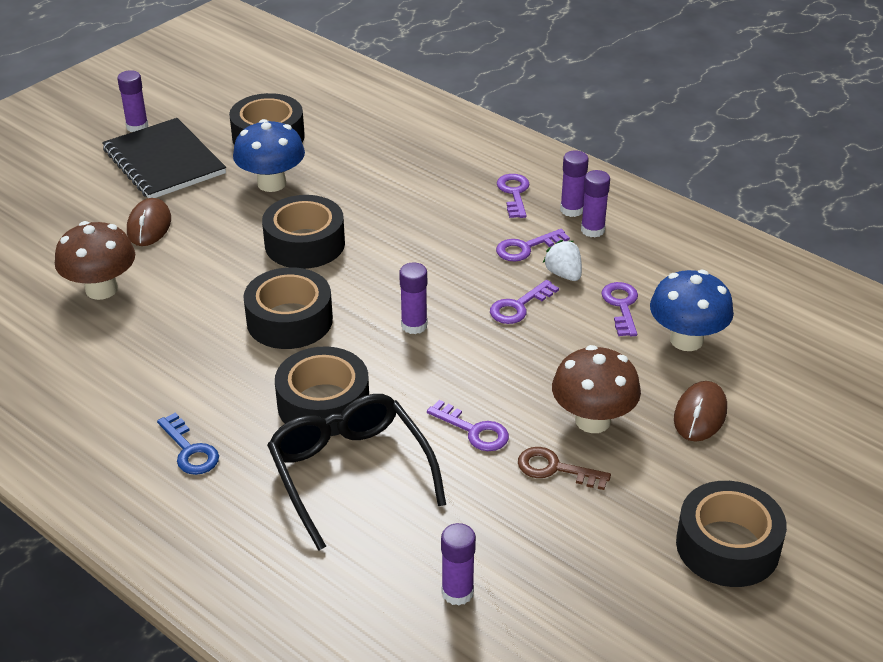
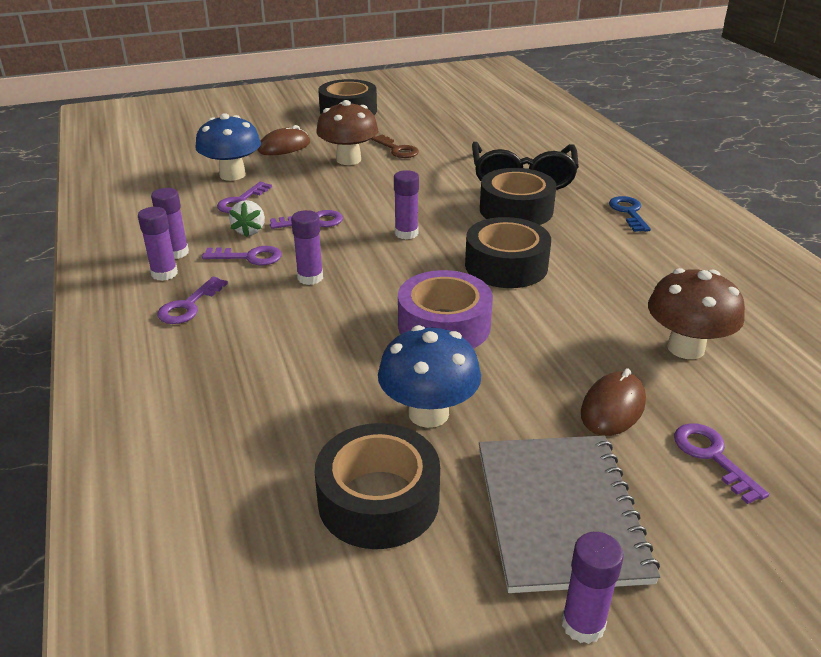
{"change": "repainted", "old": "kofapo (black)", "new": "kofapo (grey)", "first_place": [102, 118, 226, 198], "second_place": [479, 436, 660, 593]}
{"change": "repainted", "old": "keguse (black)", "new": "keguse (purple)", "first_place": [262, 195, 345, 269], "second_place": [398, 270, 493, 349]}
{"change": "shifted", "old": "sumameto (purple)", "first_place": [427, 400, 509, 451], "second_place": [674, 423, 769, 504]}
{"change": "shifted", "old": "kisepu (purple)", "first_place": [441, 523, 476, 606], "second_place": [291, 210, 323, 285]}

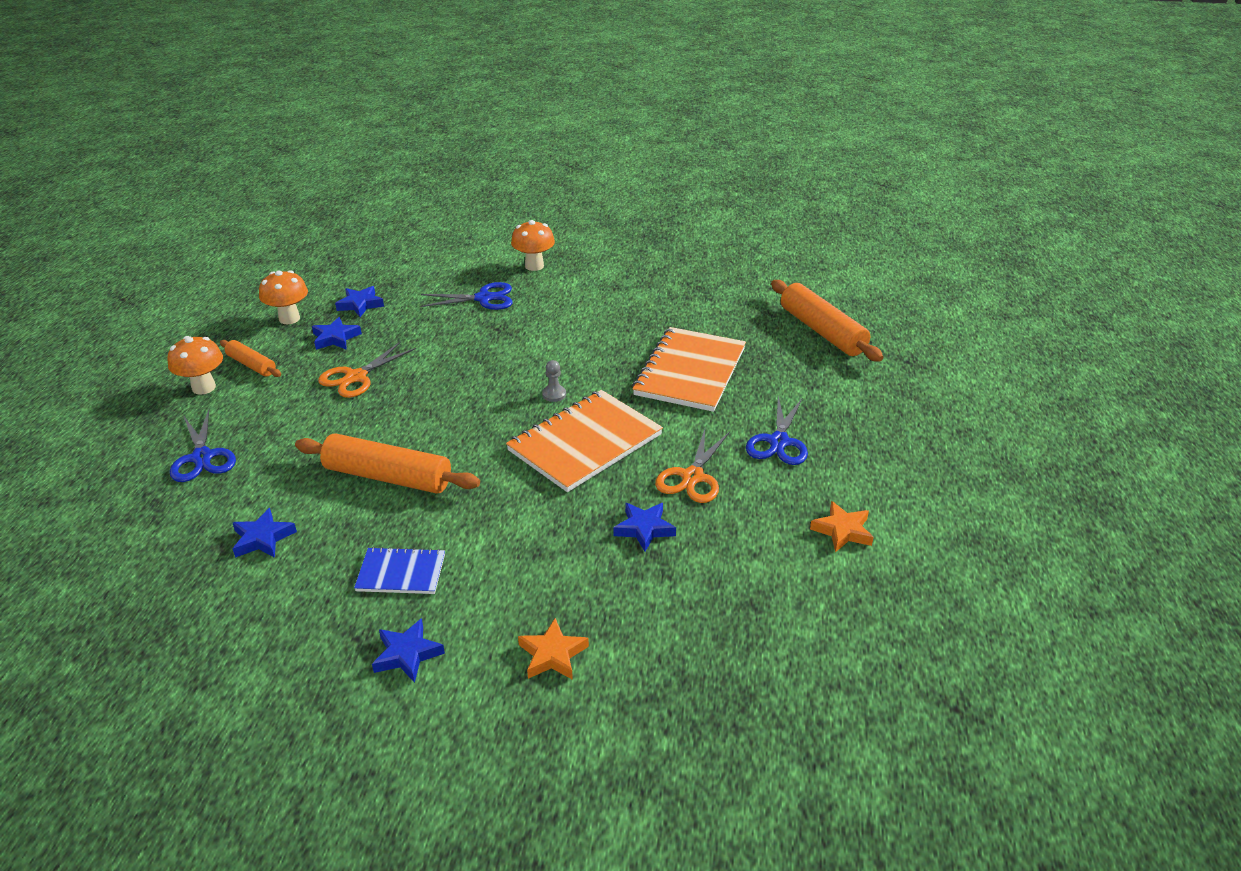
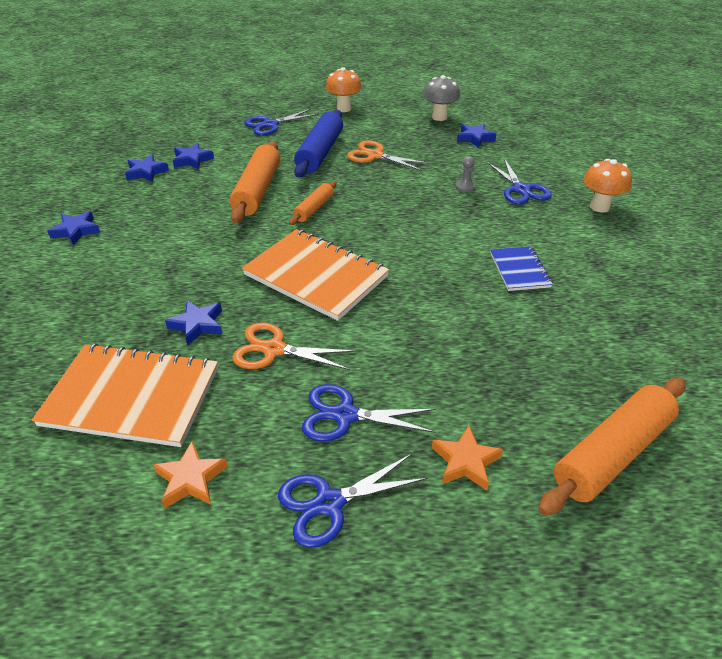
{"change": "shifted", "old": "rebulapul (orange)", "first_place": [220, 340, 281, 377], "second_place": [289, 181, 337, 225]}
{"change": "repainted", "old": "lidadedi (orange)", "new": "lidadedi (grey)", "first_place": [259, 270, 308, 324], "second_place": [423, 75, 460, 121]}
{"change": "shifted", "old": "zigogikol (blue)", "first_place": [312, 317, 362, 350], "second_place": [125, 155, 169, 182]}
{"change": "shifted", "old": "kofapo (blue)", "first_place": [354, 547, 445, 594], "second_place": [490, 246, 553, 291]}
{"change": "shifted", "old": "zigogikol (orange)", "first_place": [518, 618, 589, 680], "second_place": [432, 425, 503, 491]}
{"change": "shifted", "old": "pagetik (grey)", "first_place": [542, 360, 566, 402], "second_place": [455, 156, 475, 192]}
{"change": "shifted", "old": "kofapo (orange)", "first_place": [632, 327, 746, 412], "second_place": [32, 343, 218, 447]}
{"change": "new", "new": "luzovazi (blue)", "second_place": [278, 454, 427, 548]}
{"change": "new", "new": "rebulapul (blue)", "second_place": [294, 110, 343, 178]}

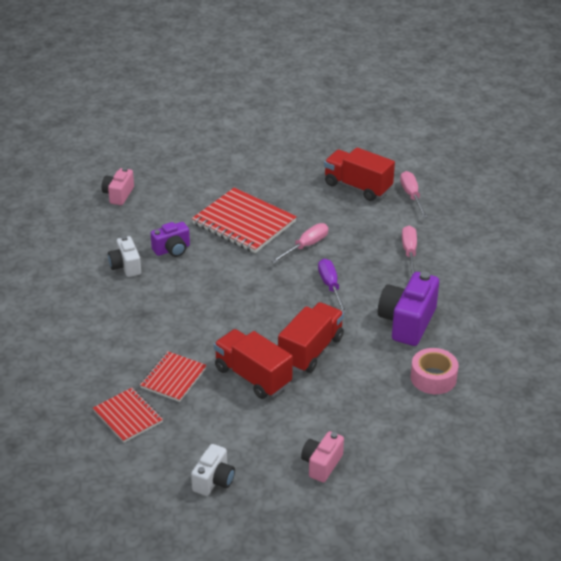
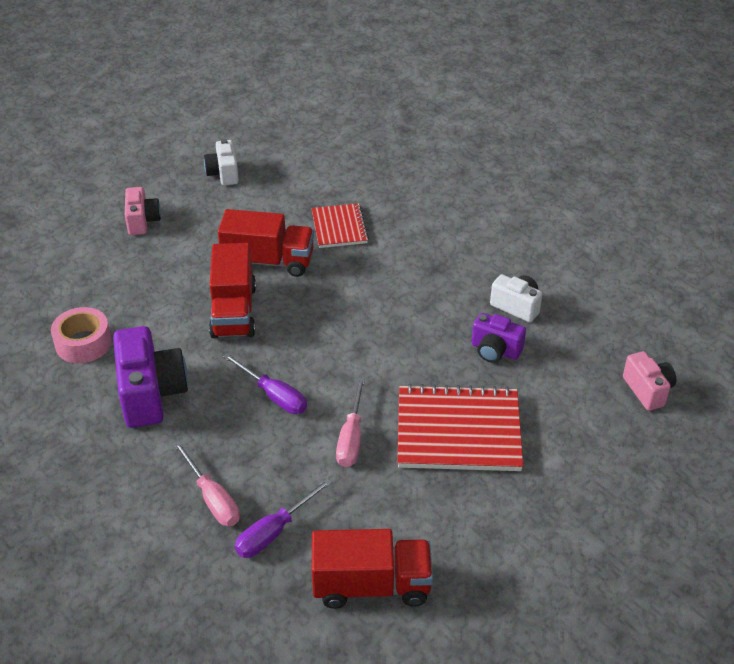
{"change": "gone", "old": "kofapo (red)", "first_place": [93, 388, 163, 443]}
{"change": "rotated", "old": "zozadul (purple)", "first_place": [151, 222, 190, 257], "second_place": [472, 313, 526, 363], "degrees": -90}
{"change": "gone", "old": "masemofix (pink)", "first_place": [400, 171, 428, 218]}
{"change": "new", "new": "masemofix (purple)", "second_place": [234, 478, 332, 558]}

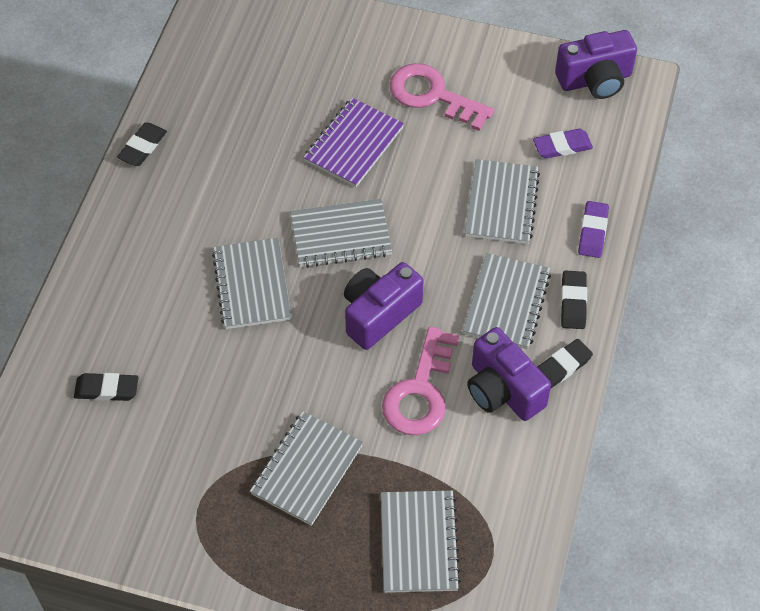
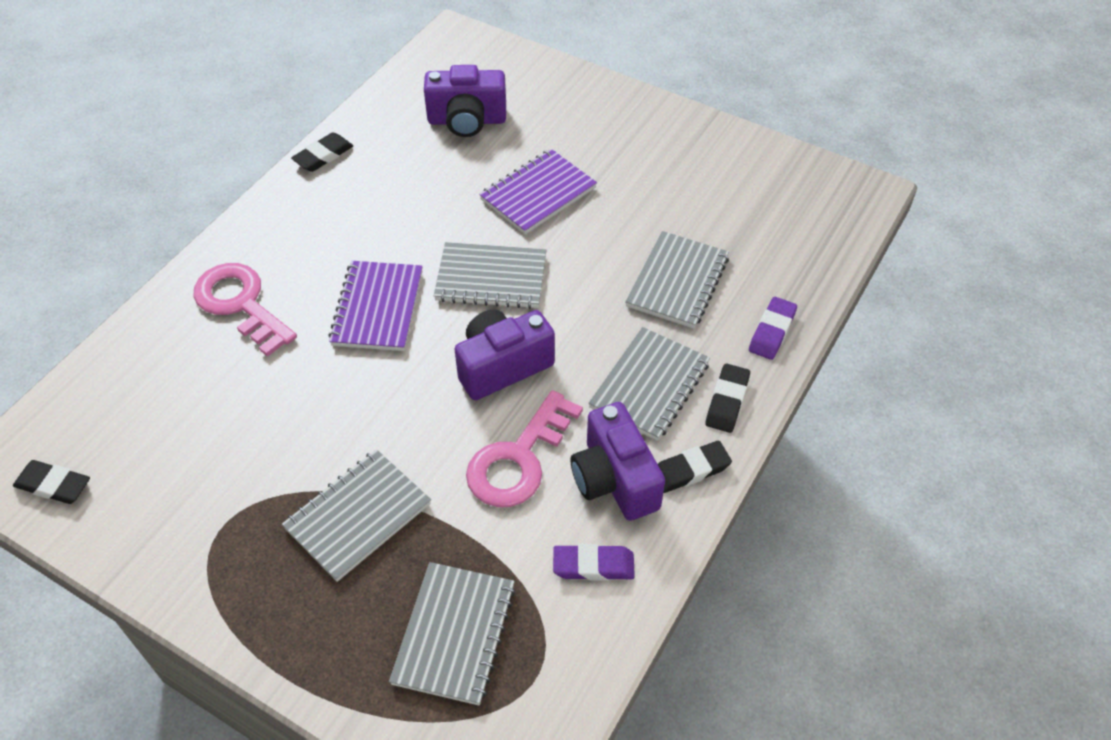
{"change": "shifted", "old": "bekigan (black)", "first_place": [74, 373, 139, 401], "second_place": [13, 460, 90, 504]}
{"change": "repainted", "old": "kofapo (grey)", "new": "kofapo (purple)", "first_place": [212, 238, 292, 329], "second_place": [328, 261, 423, 351]}
{"change": "shifted", "old": "sumameto (pink)", "first_place": [389, 63, 494, 131], "second_place": [193, 263, 297, 357]}
{"change": "shifted", "old": "bekigan (purple)", "first_place": [533, 129, 593, 159], "second_place": [553, 544, 635, 581]}
{"change": "shifted", "old": "zozadul (purple)", "first_place": [555, 30, 637, 99], "second_place": [424, 65, 506, 137]}

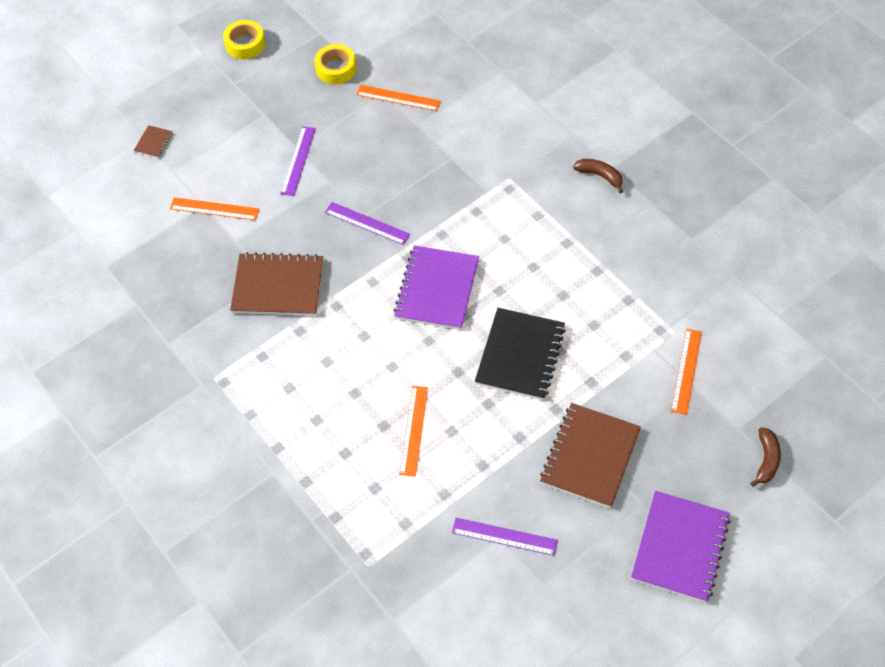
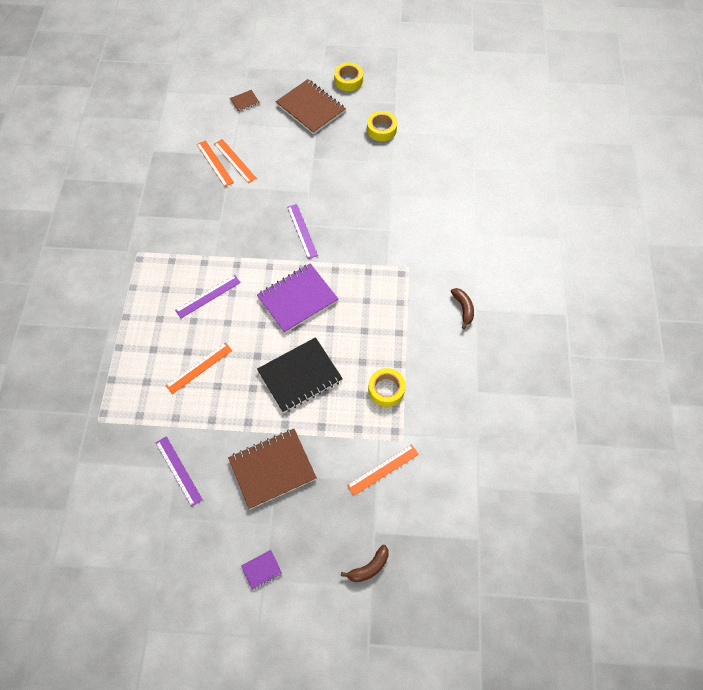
{"change": "shifted", "old": "kofapo (brown)", "first_place": [230, 252, 323, 316], "second_place": [276, 79, 346, 135]}
{"change": "shifted", "old": "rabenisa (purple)", "first_place": [280, 126, 316, 196], "second_place": [175, 275, 241, 318]}
{"change": "shifted", "old": "rabenisa (orange)", "first_place": [356, 85, 441, 111], "second_place": [197, 140, 234, 187]}
{"change": "scaled", "old": "kofapo (purple)", "first_place": [631, 491, 730, 603], "second_place": [241, 550, 282, 590], "factor": 0.43}
{"change": "new", "new": "keguse (yellow)", "second_place": [368, 368, 405, 407]}

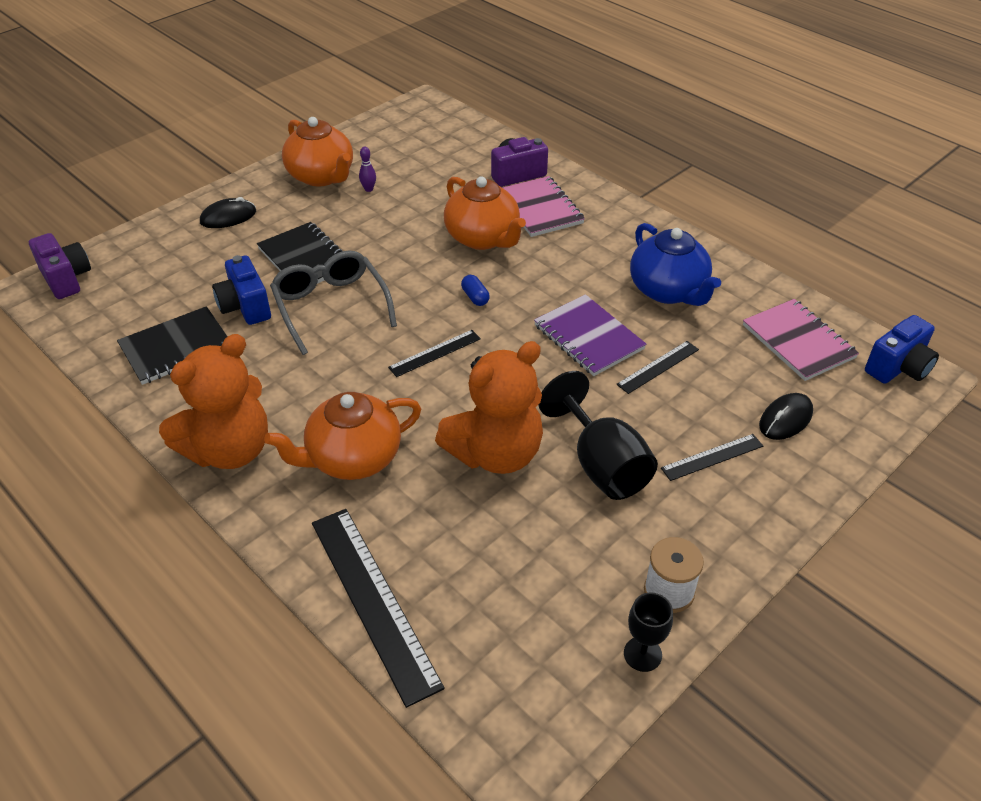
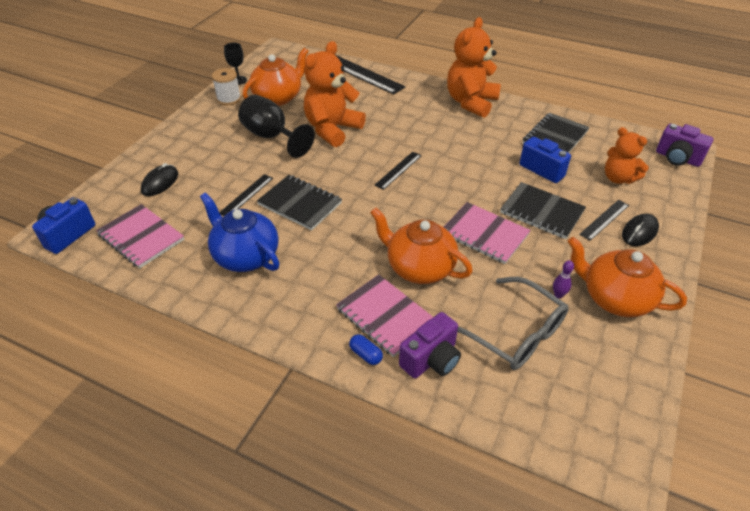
{"change": "shifted", "old": "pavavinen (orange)", "first_place": [264, 392, 421, 480], "second_place": [243, 48, 308, 106]}
{"change": "shifted", "old": "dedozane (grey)", "first_place": [270, 250, 397, 355], "second_place": [457, 277, 569, 370]}
{"change": "shifted", "old": "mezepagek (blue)", "first_place": [461, 275, 490, 306], "second_place": [349, 334, 383, 365]}
{"change": "repainted", "old": "kofapo (purple)", "new": "kofapo (black)", "first_place": [534, 294, 646, 376], "second_place": [257, 175, 342, 230]}
{"change": "shifted", "old": "rabenisa (black)", "first_place": [661, 434, 763, 481], "second_place": [579, 200, 629, 241]}
{"change": "new", "new": "kofapo (pink)", "second_place": [444, 202, 531, 264]}
{"change": "new", "new": "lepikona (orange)", "second_place": [605, 127, 649, 184]}

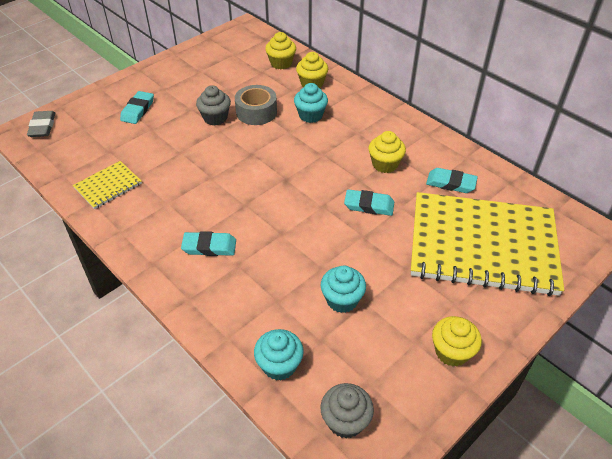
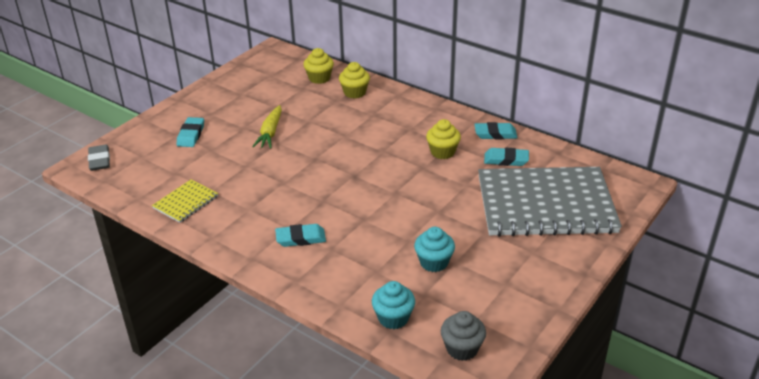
{"change": "swapped", "old": "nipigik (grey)", "new": "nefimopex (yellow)", "first_place": [196, 85, 231, 125], "second_place": [252, 105, 282, 149]}
{"change": "gone", "old": "keguse (grey)", "first_place": [235, 85, 277, 125]}
{"change": "gone", "old": "nipigik (turquoise)", "first_place": [294, 83, 328, 123]}
{"change": "shifted", "old": "bekigan (turquoise)", "first_place": [344, 189, 394, 216], "second_place": [475, 122, 518, 139]}
{"change": "repainted", "old": "kofapo (yellow)", "new": "kofapo (grey)", "first_place": [411, 192, 564, 296], "second_place": [478, 167, 622, 237]}
{"change": "gone", "old": "nipigik (yellow)", "first_place": [432, 316, 482, 367]}

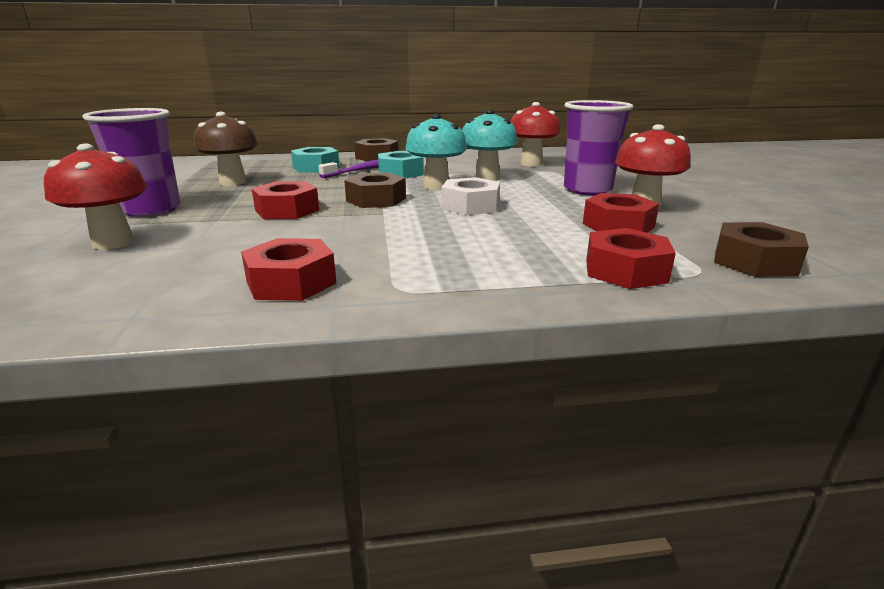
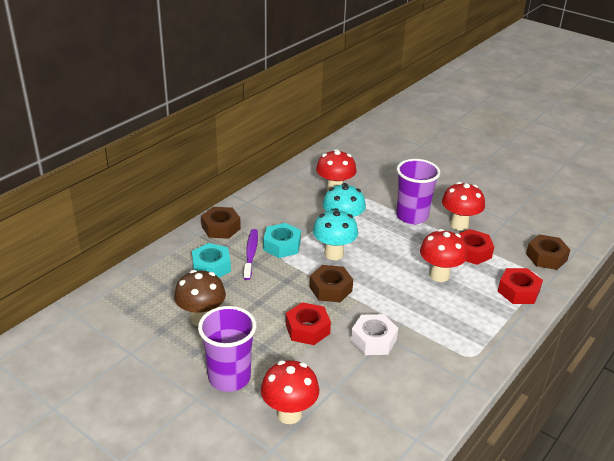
{"change": "gone", "old": "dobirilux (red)", "first_place": [241, 238, 336, 301]}
{"change": "shifted", "old": "dobirilux (white)", "first_place": [441, 177, 500, 216], "second_place": [351, 314, 398, 355]}
{"change": "new", "new": "lidadedi (red)", "second_place": [420, 229, 467, 282]}

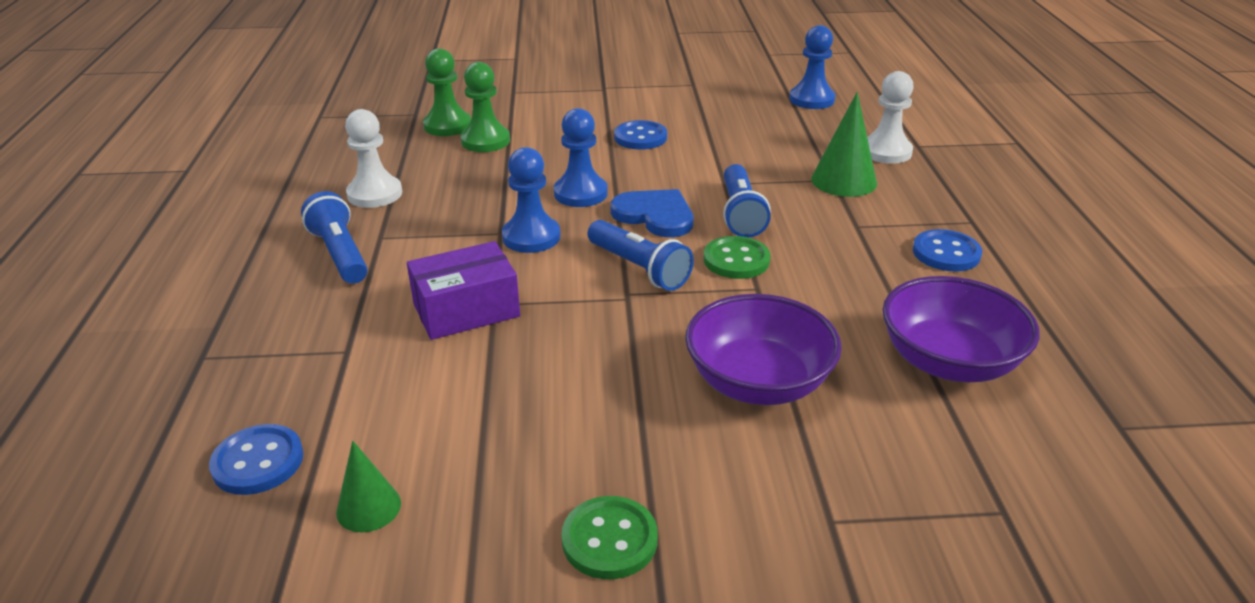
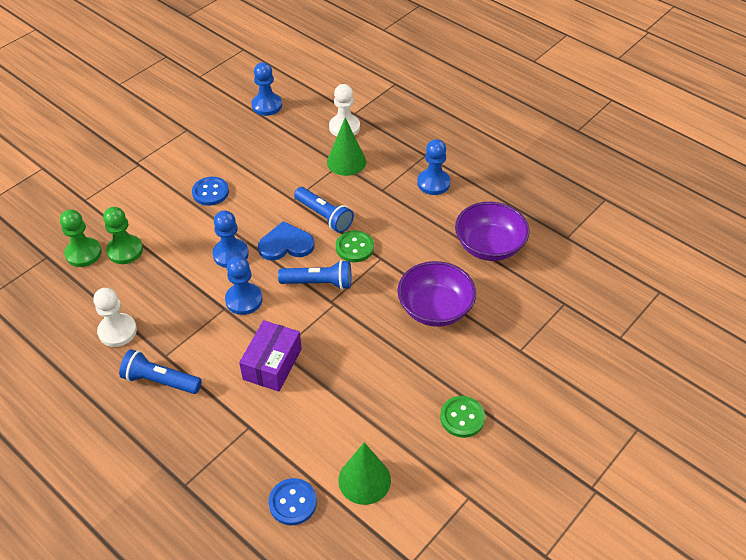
{"change": "scaled", "old": "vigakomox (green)", "first_place": [336, 441, 401, 532], "second_place": [338, 442, 391, 505], "factor": 1.63}
{"change": "swapped", "old": "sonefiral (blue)", "new": "pagetik (blue)", "first_place": [913, 229, 982, 271], "second_place": [417, 139, 451, 195]}

